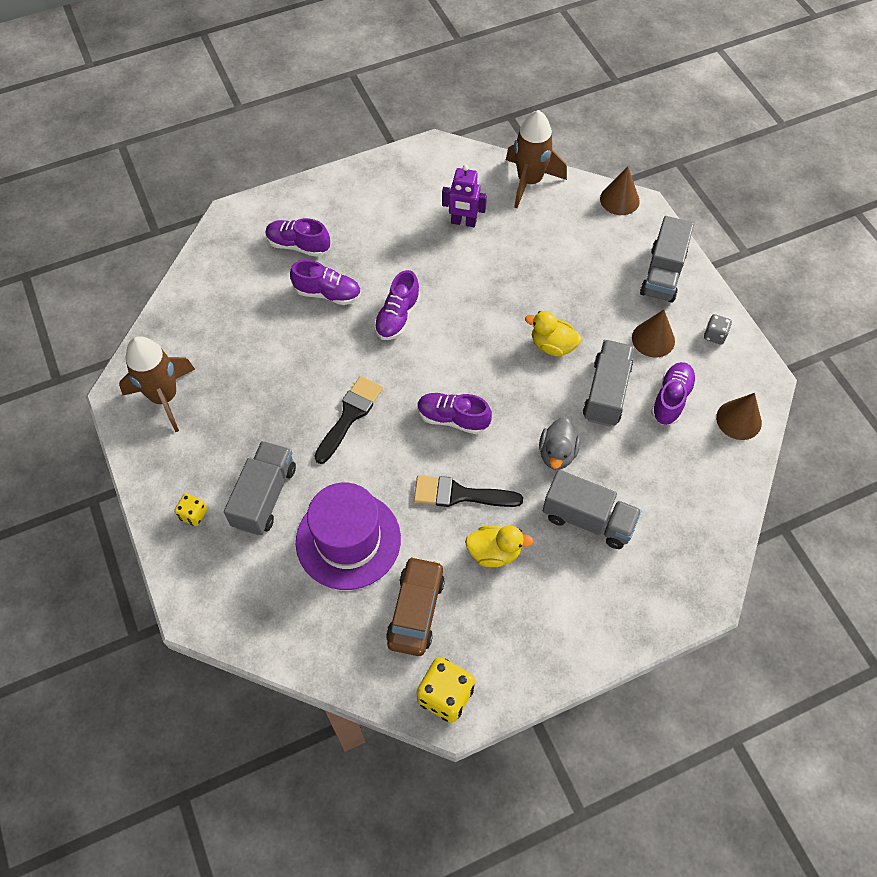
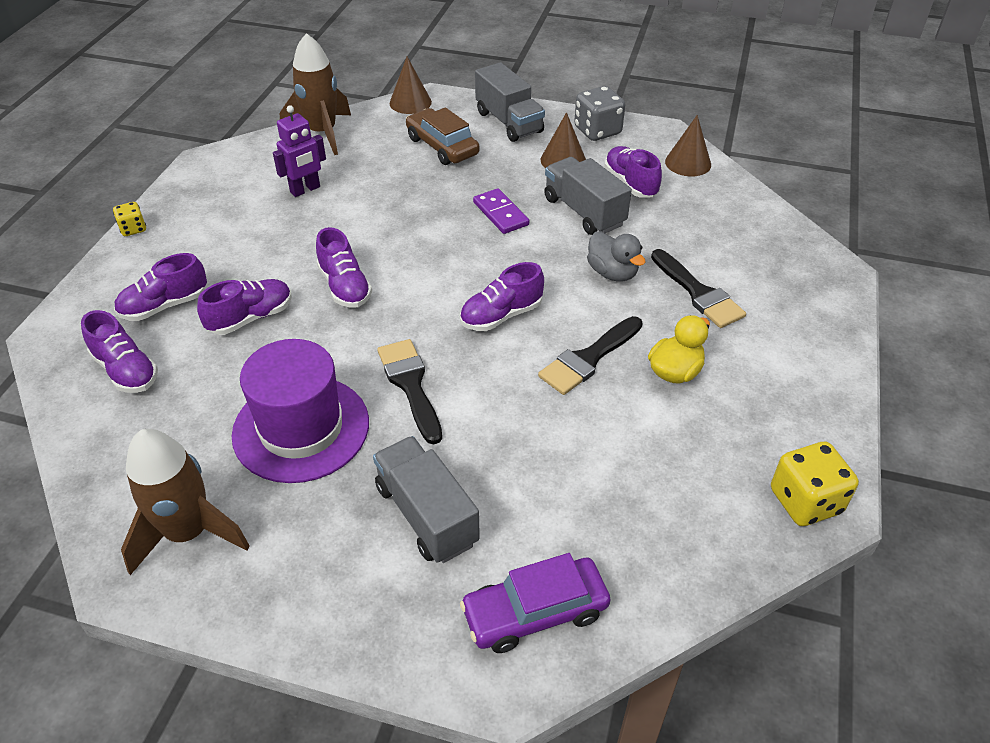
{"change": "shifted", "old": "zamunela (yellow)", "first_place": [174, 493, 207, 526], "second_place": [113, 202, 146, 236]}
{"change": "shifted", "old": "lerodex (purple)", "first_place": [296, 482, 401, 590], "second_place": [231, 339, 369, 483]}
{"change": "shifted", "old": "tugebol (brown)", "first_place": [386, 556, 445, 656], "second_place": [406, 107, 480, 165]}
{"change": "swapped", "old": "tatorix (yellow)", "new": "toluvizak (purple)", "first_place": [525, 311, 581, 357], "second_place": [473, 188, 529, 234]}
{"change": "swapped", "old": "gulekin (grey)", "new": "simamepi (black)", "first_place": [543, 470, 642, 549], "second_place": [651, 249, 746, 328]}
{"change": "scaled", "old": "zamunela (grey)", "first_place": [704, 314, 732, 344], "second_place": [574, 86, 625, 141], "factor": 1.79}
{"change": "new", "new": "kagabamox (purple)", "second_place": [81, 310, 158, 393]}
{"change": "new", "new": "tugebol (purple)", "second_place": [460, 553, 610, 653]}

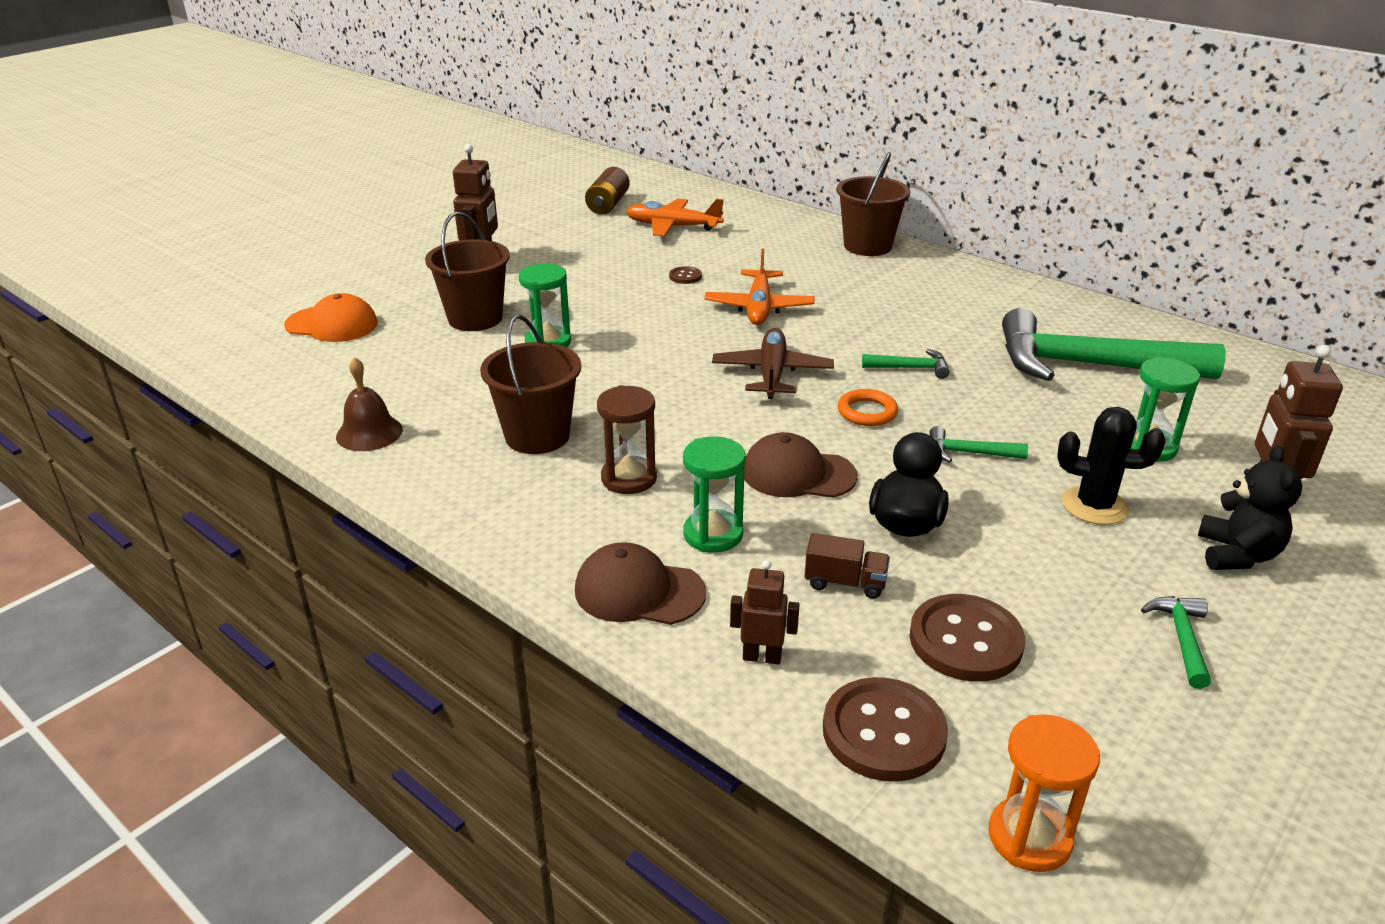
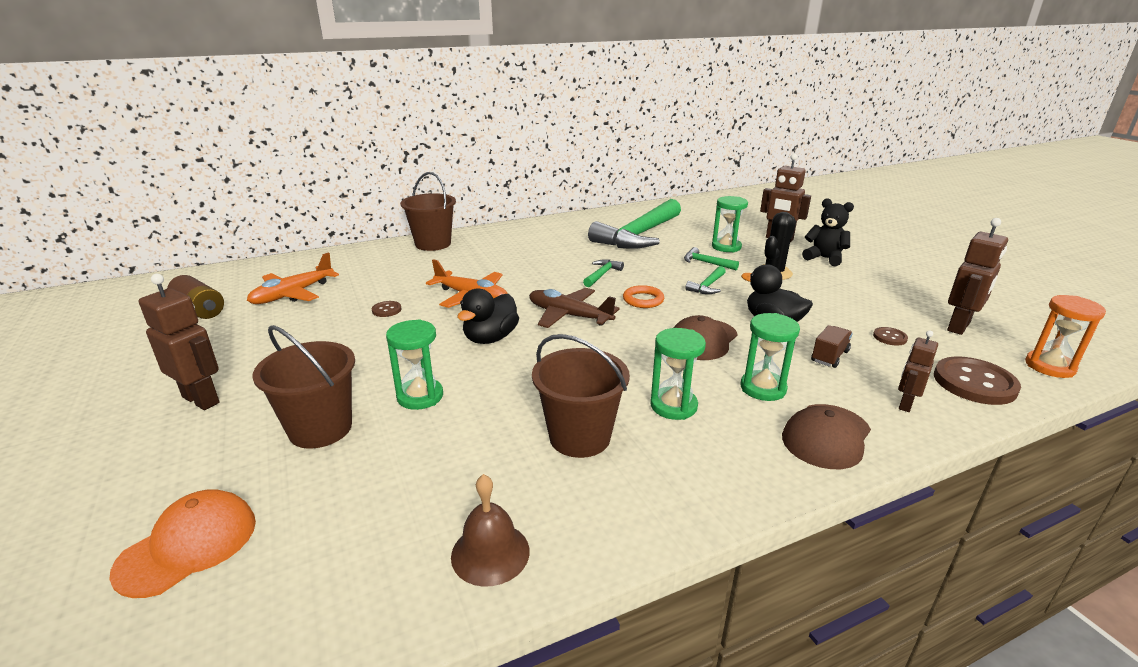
{"change": "repainted", "old": "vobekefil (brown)", "new": "vobekefil (green)", "first_place": [597, 385, 657, 494], "second_place": [650, 328, 706, 420]}
{"change": "scaled", "old": "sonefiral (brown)", "first_place": [909, 594, 1025, 682], "second_place": [873, 327, 908, 345], "factor": 0.48}
{"change": "shifted", "old": "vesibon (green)", "first_place": [1141, 596, 1211, 689], "second_place": [684, 247, 739, 270]}
{"change": "new", "new": "tatorix (black)", "second_place": [457, 288, 519, 344]}
{"change": "new", "new": "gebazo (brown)", "second_place": [947, 218, 1008, 335]}

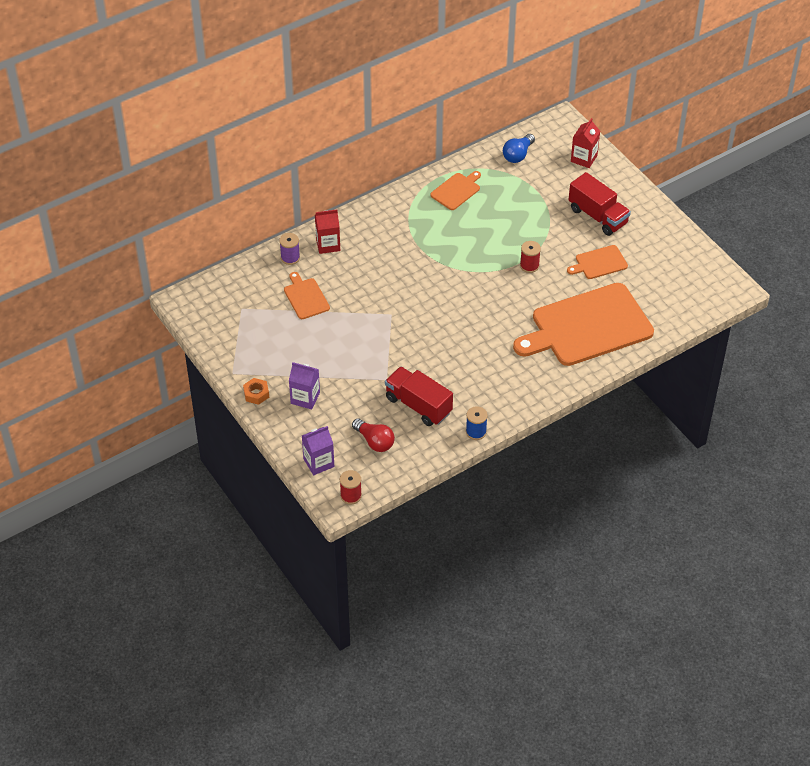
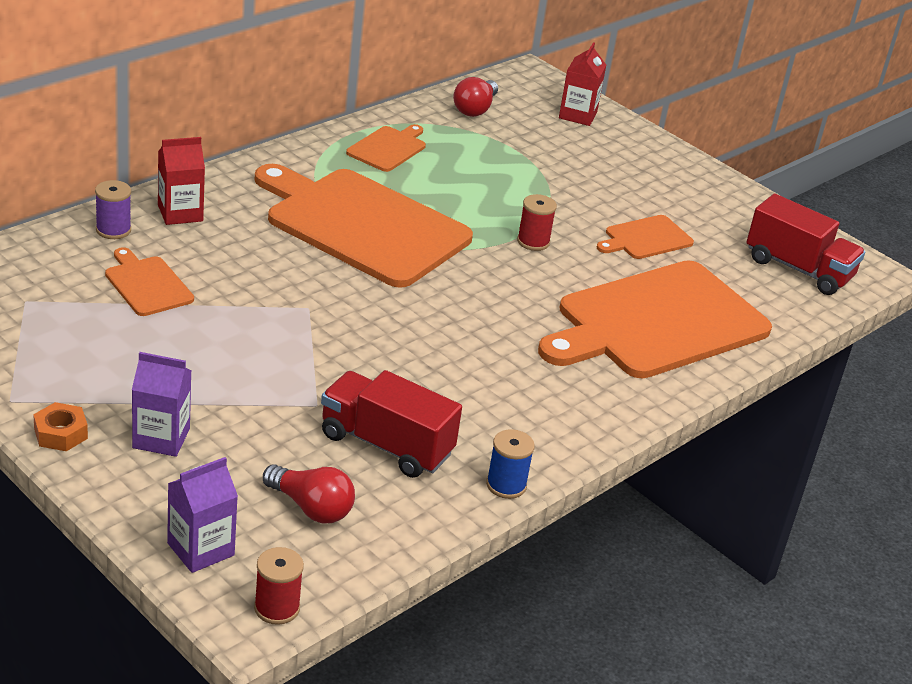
{"change": "repainted", "old": "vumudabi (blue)", "new": "vumudabi (red)", "first_place": [503, 134, 535, 163], "second_place": [453, 77, 498, 117]}
{"change": "shifted", "old": "gulekin (red)", "first_place": [569, 172, 631, 236], "second_place": [746, 194, 865, 295]}
{"change": "new", "new": "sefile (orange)", "second_place": [255, 164, 473, 288]}

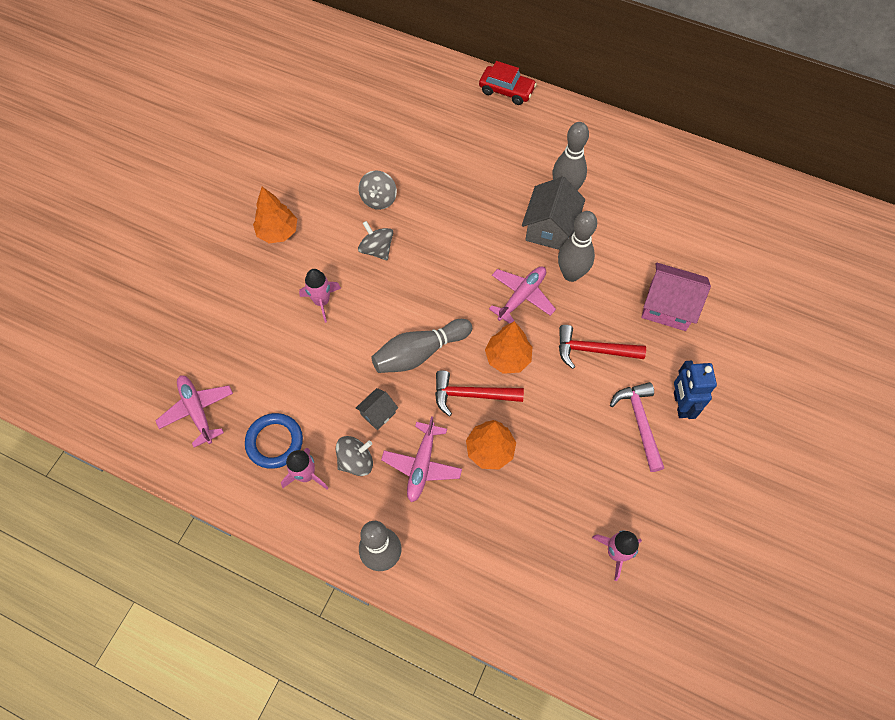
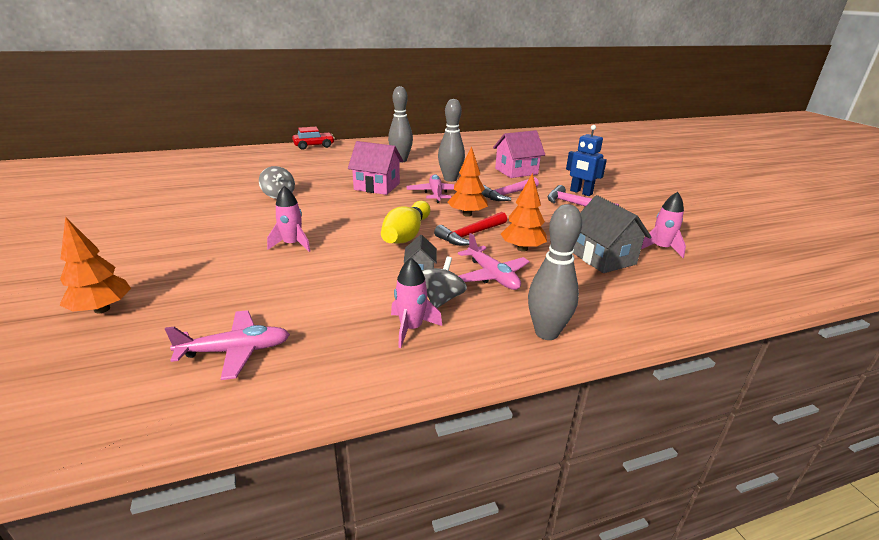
{"change": "rotated", "old": "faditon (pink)", "first_place": [155, 375, 233, 448], "second_place": [165, 310, 290, 380], "degrees": 150}
{"change": "gone", "old": "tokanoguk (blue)", "first_place": [245, 413, 303, 469]}
{"change": "shifted", "old": "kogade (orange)", "first_place": [253, 187, 297, 243], "second_place": [60, 217, 131, 313]}
{"change": "gone", "old": "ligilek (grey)", "first_place": [358, 221, 393, 260]}
{"change": "repainted", "old": "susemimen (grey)", "new": "susemimen (yellow)", "first_place": [371, 319, 472, 373], "second_place": [381, 201, 430, 244]}
{"change": "shifted", "old": "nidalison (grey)", "first_place": [522, 177, 585, 250], "second_place": [573, 195, 651, 273]}
{"change": "repainted", "old": "vesibon (red)", "new": "vesibon (pink)", "first_place": [559, 325, 646, 369], "second_place": [482, 177, 539, 201]}
{"change": "new", "new": "nidalison (pink)", "second_place": [348, 141, 403, 195]}

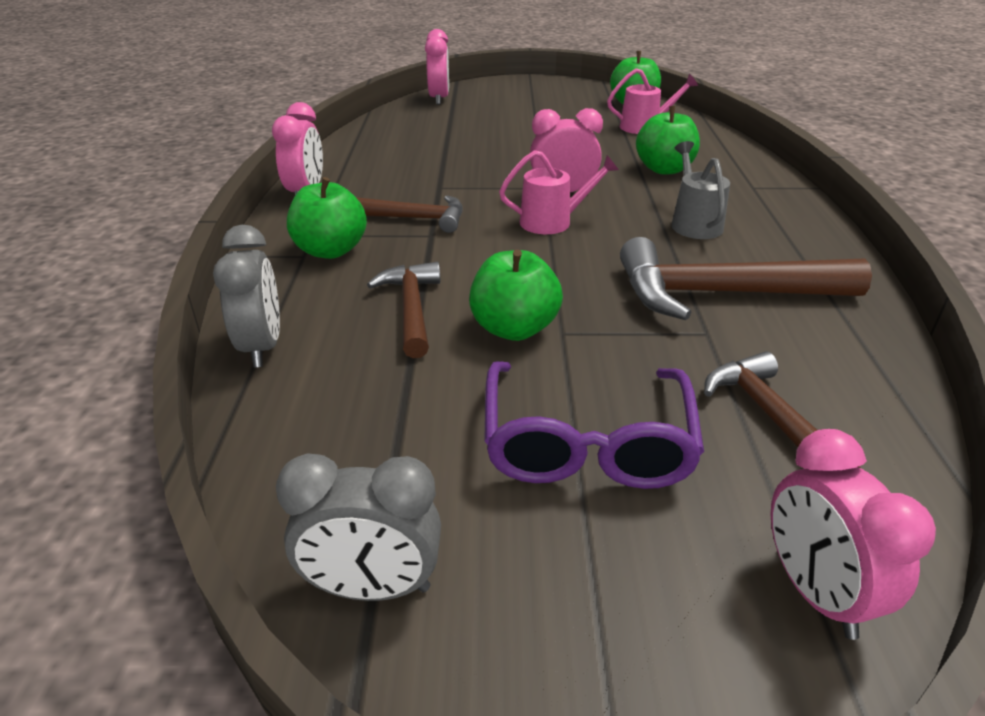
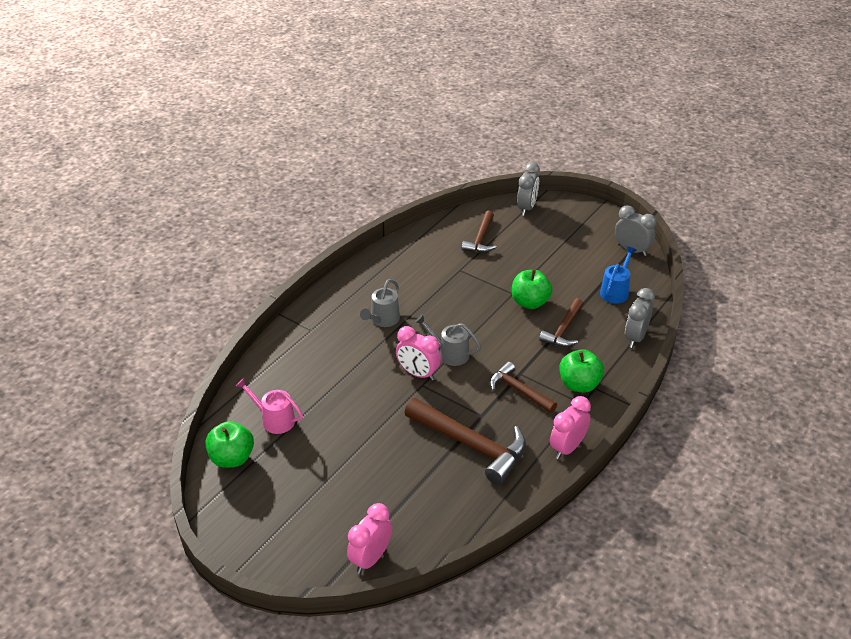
{"change": "gone", "old": "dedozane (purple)", "first_place": [484, 361, 704, 489]}
{"change": "repainted", "old": "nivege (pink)", "new": "nivege (grey)", "first_place": [499, 150, 619, 234], "second_place": [415, 314, 481, 366]}
{"change": "shifted", "old": "vesibon (brown)", "first_place": [620, 237, 872, 320], "second_place": [405, 398, 526, 485]}
{"change": "gone", "old": "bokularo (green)", "first_place": [636, 106, 700, 175]}
{"change": "repainted", "old": "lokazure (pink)", "new": "lokazure (grey)", "first_place": [770, 429, 936, 640], "second_place": [517, 162, 540, 216]}
{"change": "new", "new": "nivege (blue)", "second_place": [600, 246, 637, 304]}

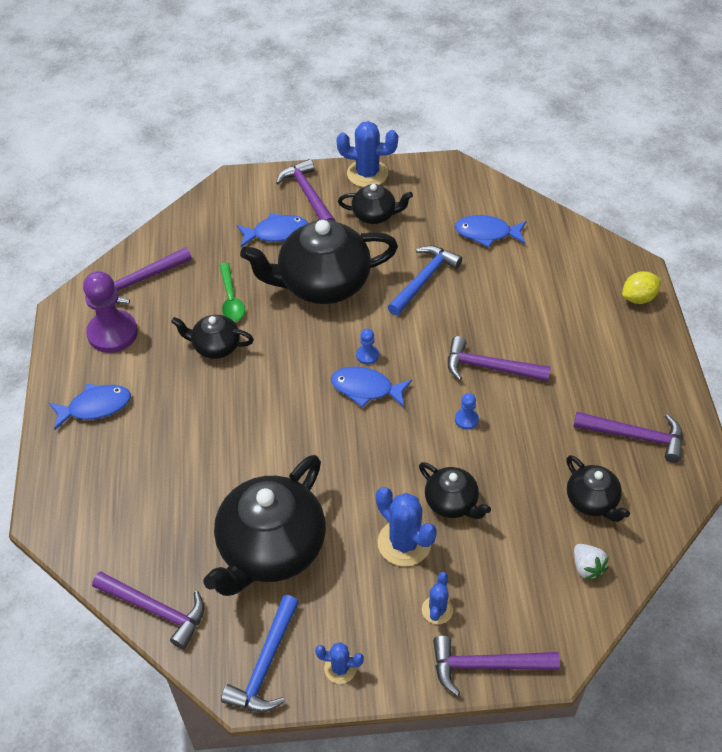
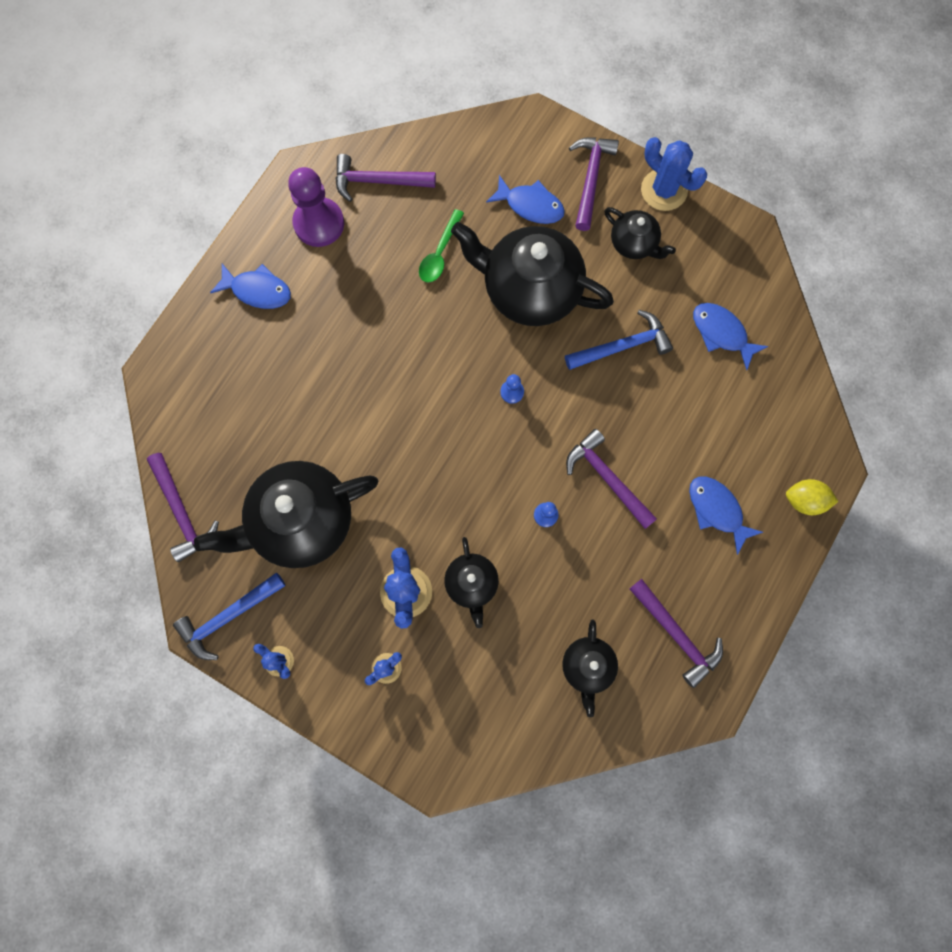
{"change": "gone", "old": "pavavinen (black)", "first_place": [171, 315, 254, 359]}
{"change": "shifted", "old": "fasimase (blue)", "first_place": [331, 367, 412, 408], "second_place": [689, 477, 763, 555]}
{"change": "gone", "old": "vesibon (purple)", "first_place": [433, 636, 560, 696]}
{"change": "gone", "old": "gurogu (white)", "first_place": [574, 544, 609, 579]}

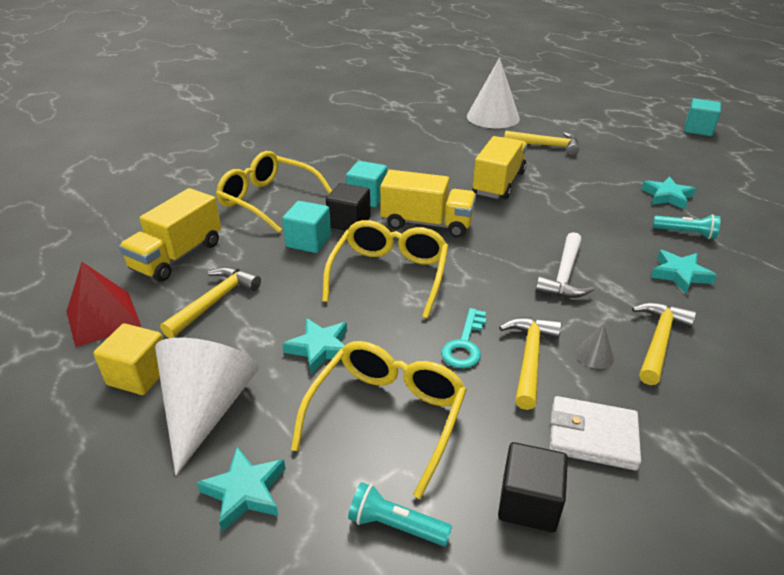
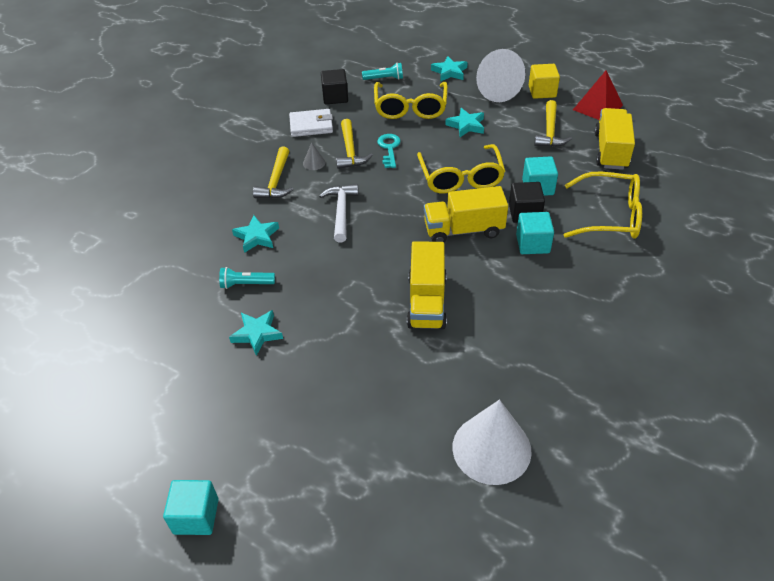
{"change": "gone", "old": "vesibon (yellow)", "first_place": [504, 131, 579, 155]}

